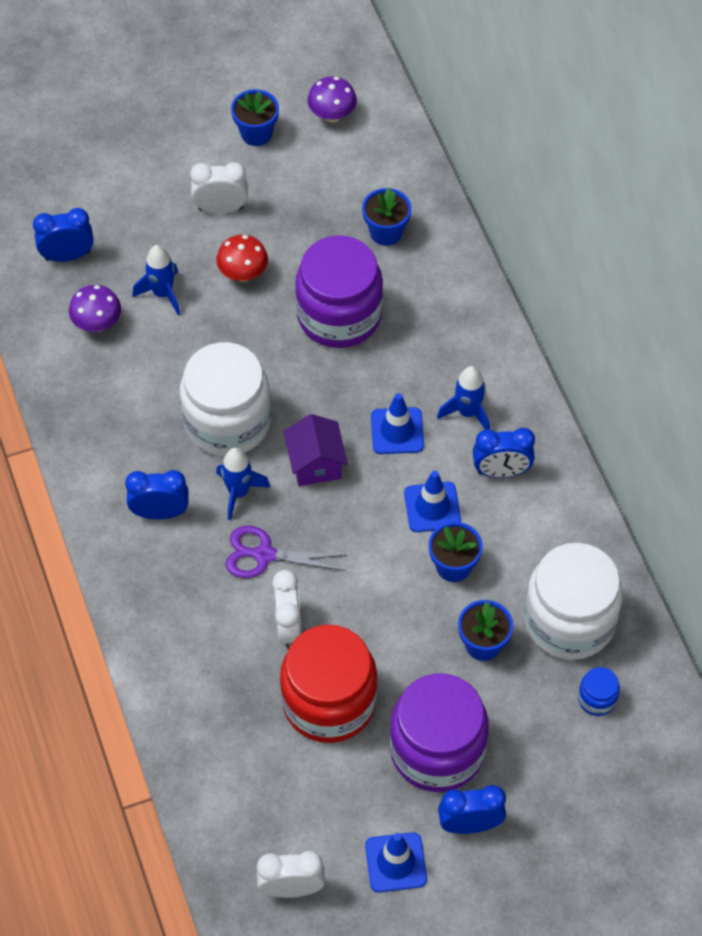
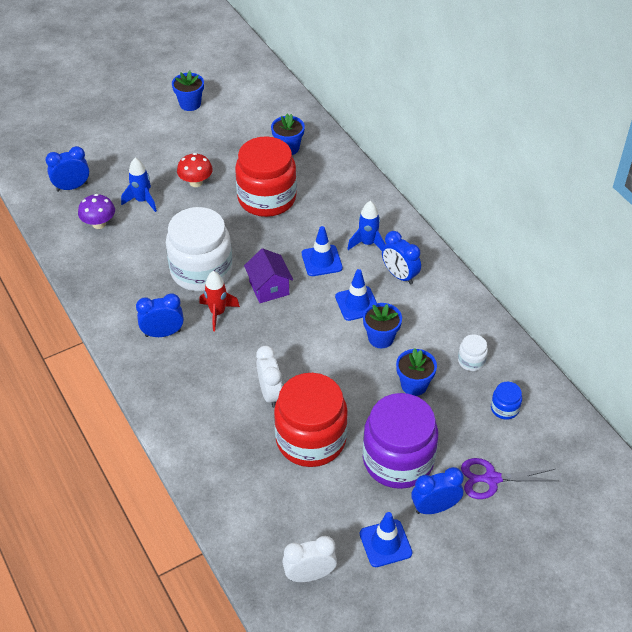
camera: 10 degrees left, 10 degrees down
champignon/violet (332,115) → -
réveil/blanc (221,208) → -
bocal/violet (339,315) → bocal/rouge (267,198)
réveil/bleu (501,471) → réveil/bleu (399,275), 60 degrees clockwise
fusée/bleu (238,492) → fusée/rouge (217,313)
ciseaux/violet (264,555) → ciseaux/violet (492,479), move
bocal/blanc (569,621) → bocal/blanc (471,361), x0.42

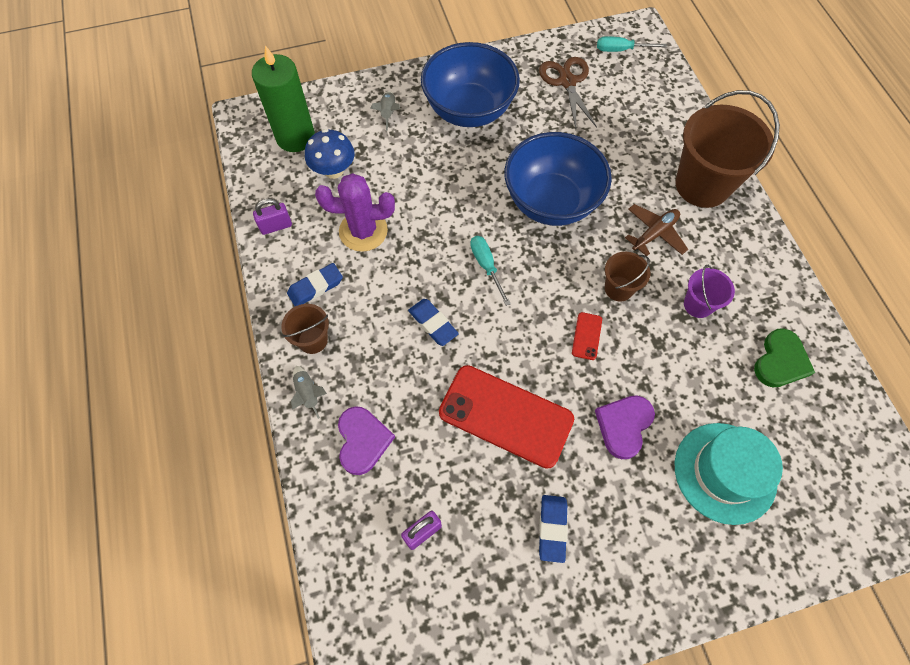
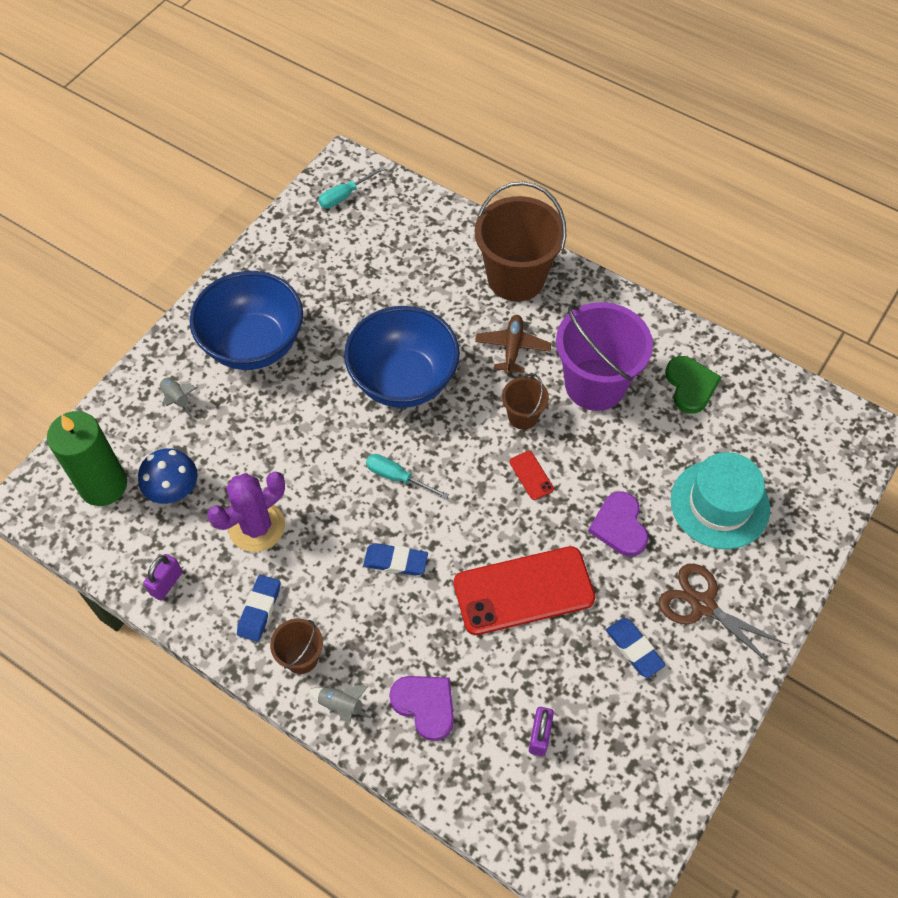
camera: 40 degrees left, 5 degrees down
ciseaux/marron (567,82) → ciseaux/marron (702,605), move
seau/violet (698,305) → seau/violet (595,385), x2.04

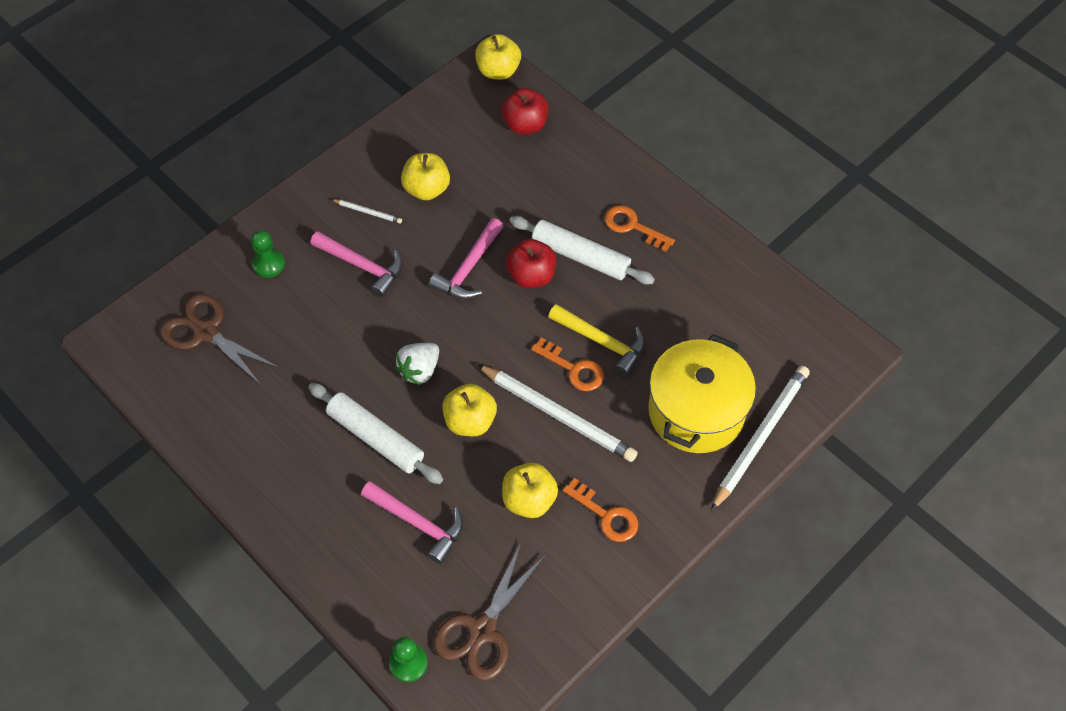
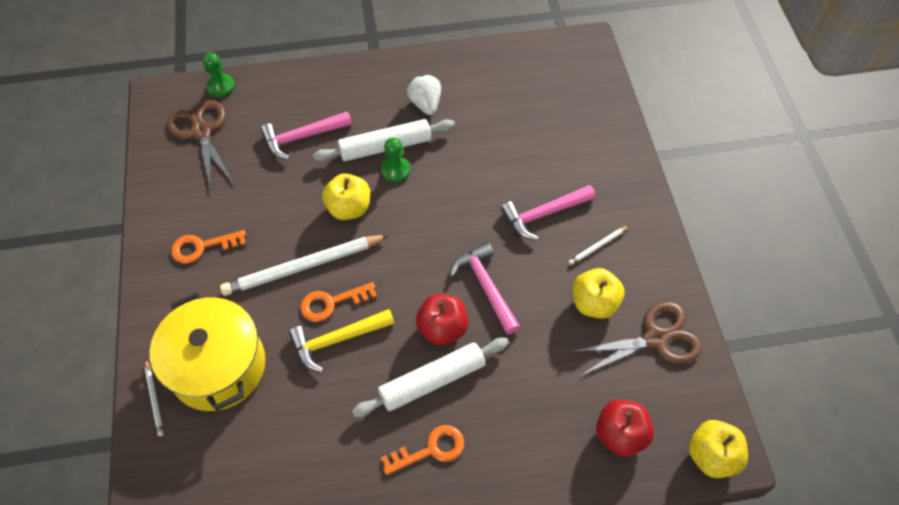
camera: 125 degrees right, 0 degrees up
pion/vert (269,264) → pion/vert (395,170), move
ciseaux/marron (206,332) → ciseaux/marron (655,338), move
fraise/blanc (419,370) → fraise/blanc (425,104), move
crayon/blanc (760,437) → crayon/blanc (154,398), x0.45
pomme/jaune (529,500) → -

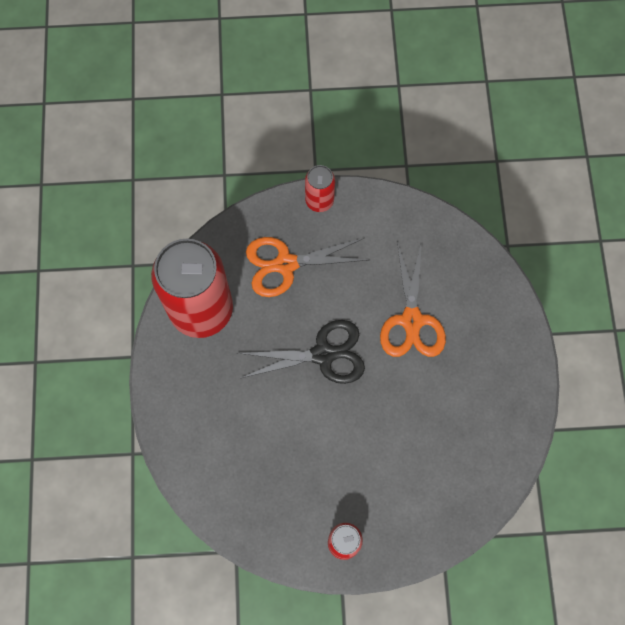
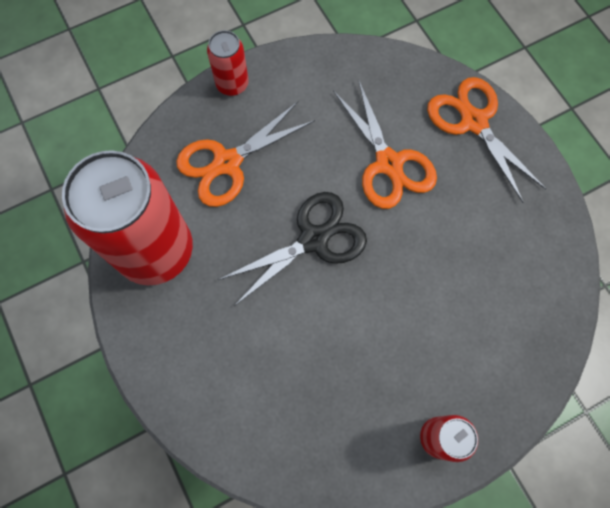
camera: 25 degrees left, 0 degrees up
- → ciseaux/orange (473,122)

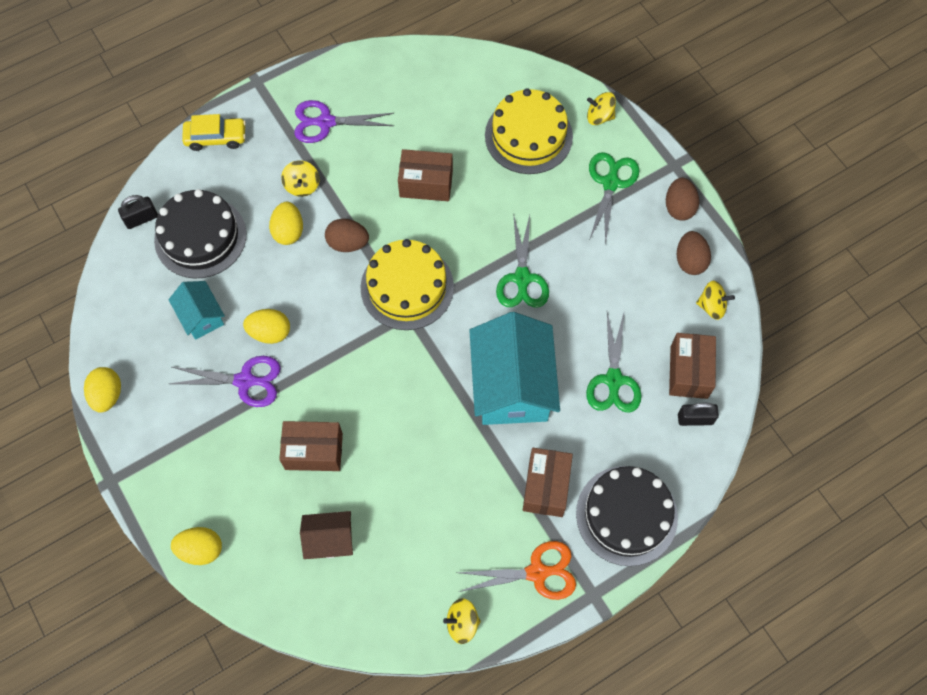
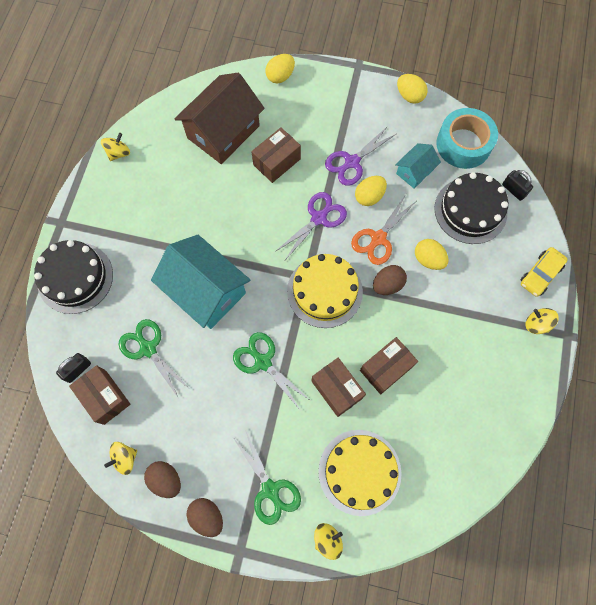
camera: 135 degrees right, 5 degrees up
ciseaux/violet (326,122) → ciseaux/violet (318,218), move
toupie/jaune (302,186) → toupie/jaune (536,324), move
cadenas/noir (141,218) → cadenas/noir (513,190), 60 degrees counterclockwise
maison/turquoise (201,316) → maison/turquoise (414,171), 60 degrees counterclockwise
boîte/marron (546,487) → boîte/marron (337,389), move
maison/marron (330,540) → maison/marron (223,132), x1.97
ciseaux/orange (537,572) → ciseaux/orange (378,238), move
- → ruban adhésif/turquoise (463,144)

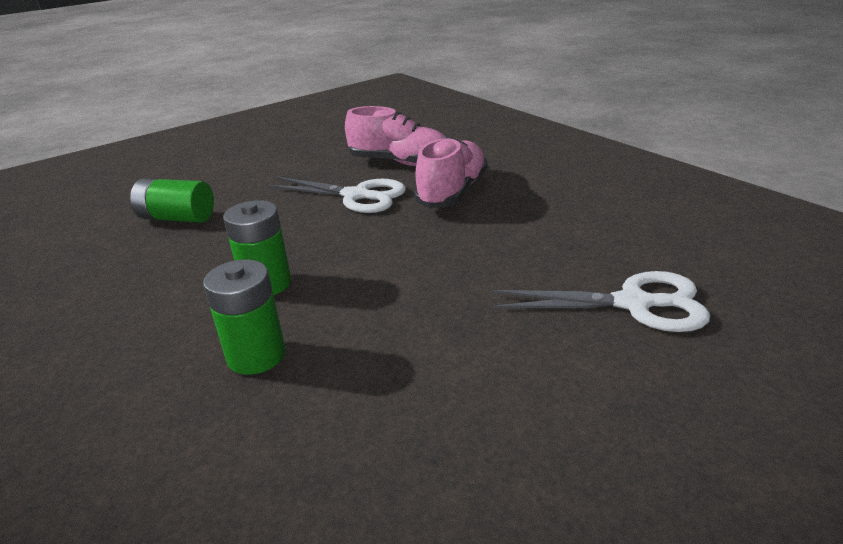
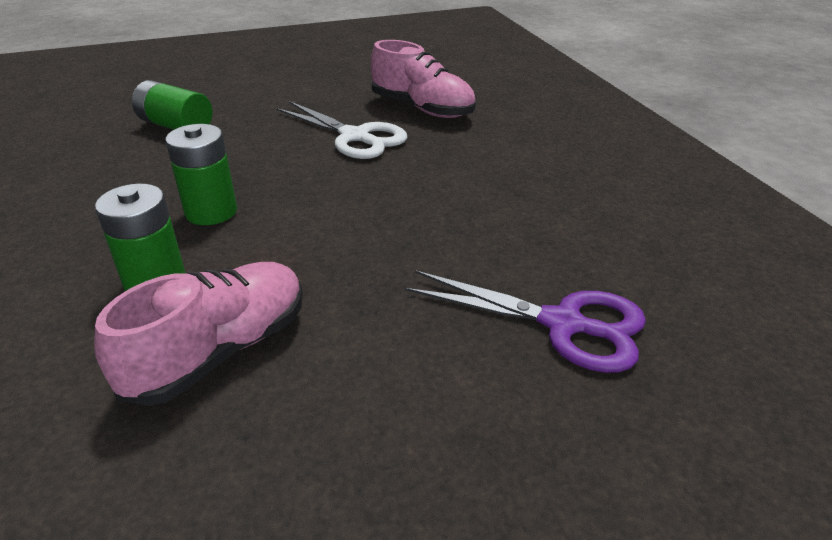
camera: 15 degrees right, 5 degrees up
chaussure/rose (452,192) → chaussure/rose (220,351), move
ciseaux/blanc (634,304) → ciseaux/violet (563,324)

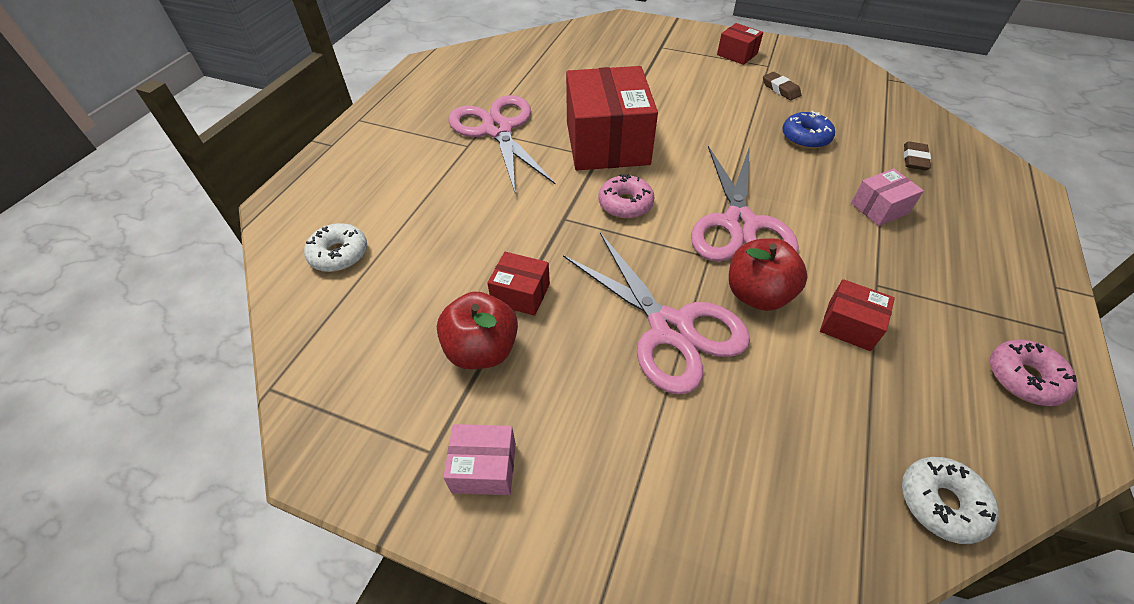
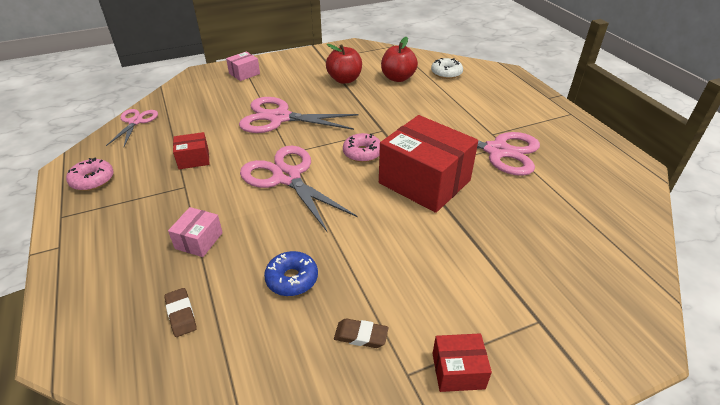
camera: 135 degrees right, 10 degrees down
pomme/rouge (757,294) → pomme/rouge (398,78), move
boîte/rouge (521,294) → -
boîte/rose (484,468) → boîte/rose (244,73), move
beignet/blanc (941,503) → ciseaux/rose (135,122)

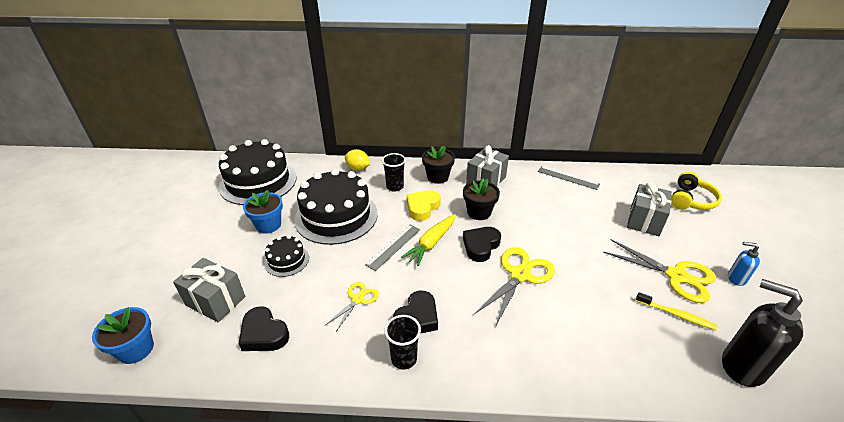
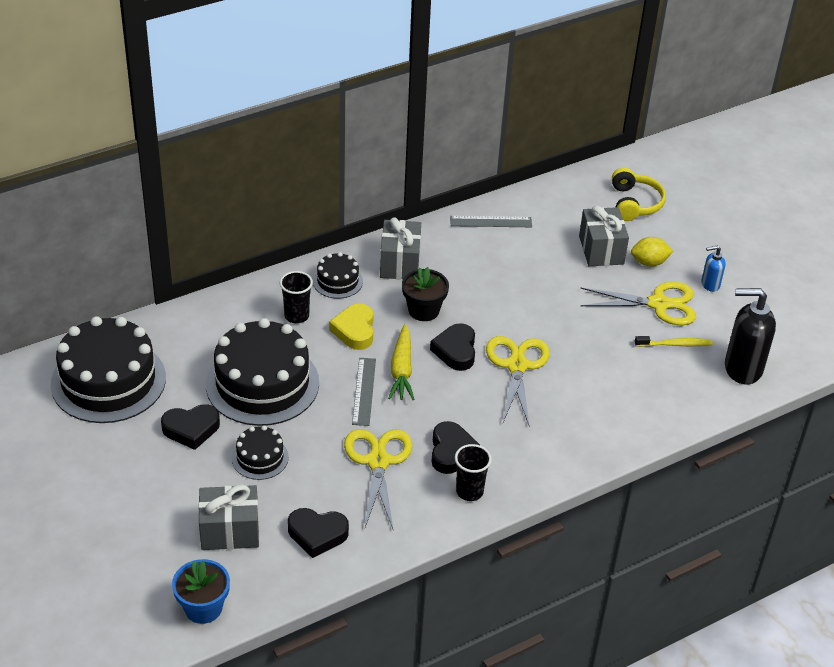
camera: 35 degrees left, 5 degrees up
pot de fleurs/noir (437,177) → gâteau/noir (337,281)
citron/jaune (358,168) → citron/jaune (649,262), move
pot de fleurs/bleu (268,225) → cœur/noir (191,429)
ciseaux/jaune (357,299) → ciseaux/jaune (378,461), x1.78

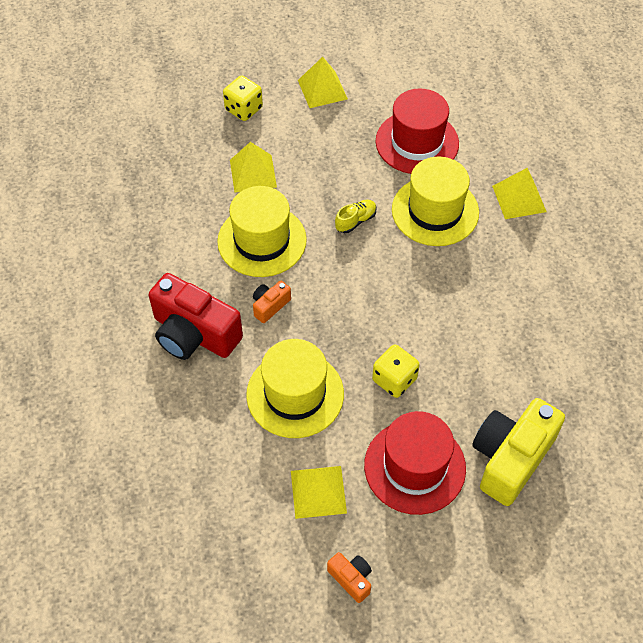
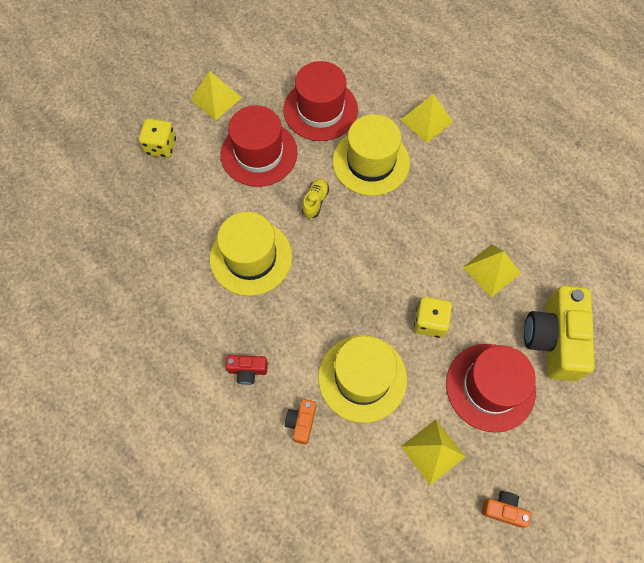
camera: 30 degrees left, 10 degrees up
pyramide/jaune (253,173) → pyramide/jaune (491,270), move
appareil photo/rouge (194,334) → appareil photo/rouge (247,371), x0.46
appareil photo/orange (270,306) → appareil photo/orange (301,422), move
- → chapeau/rouge (259,153)

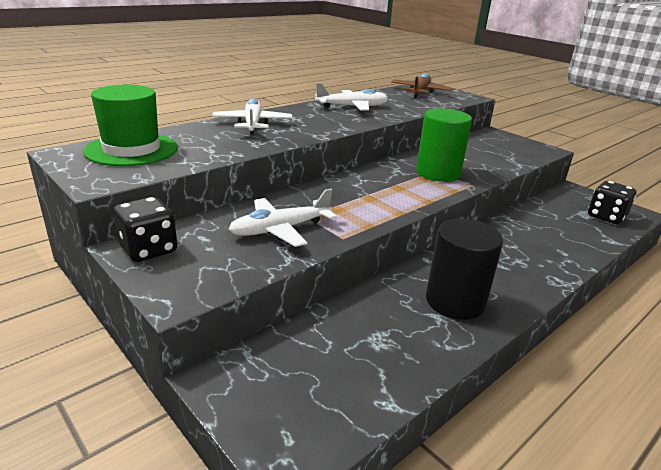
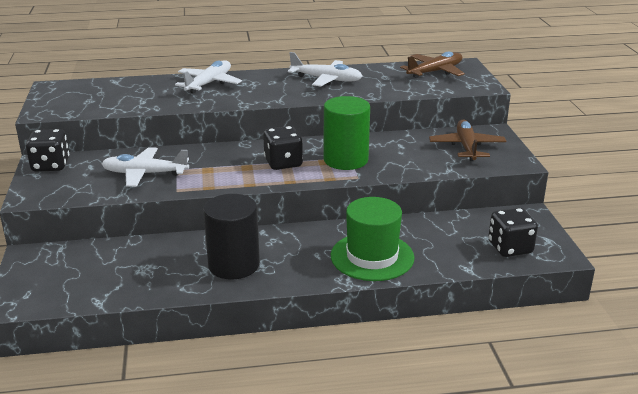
camera: 35 degrees right, 0 degrees up
chapeau/vert (132,149) → chapeau/vert (372,256), move
- → avion/marron (466,147)
- → dé/noir (283,163)

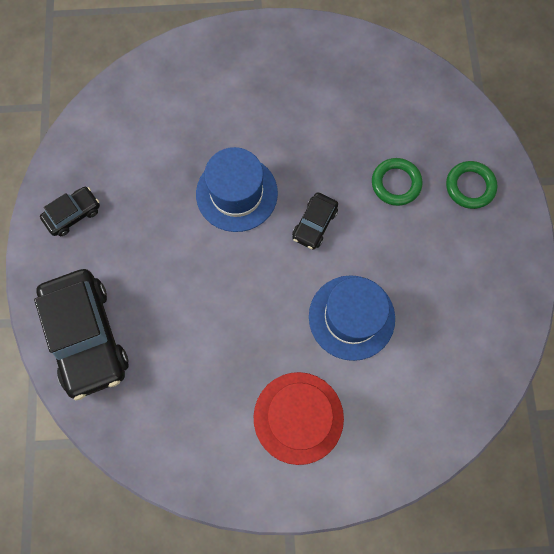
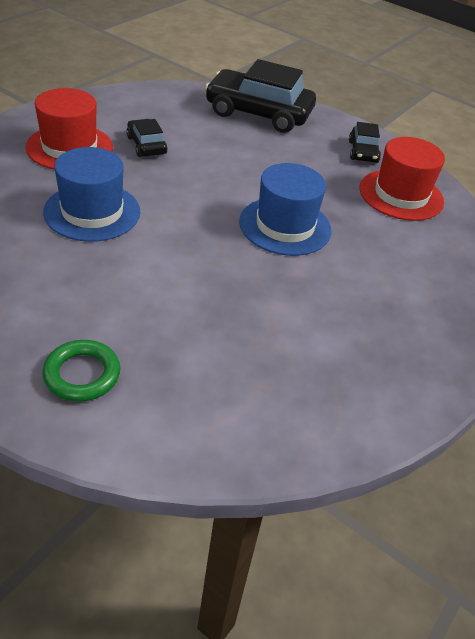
camera: 125 degrees right, 30 degrees down
anneau/vert (396,183) → -
voiture/noir (314,224) → voiture/noir (146,145), move
- → chapeau/rouge (401,195)

